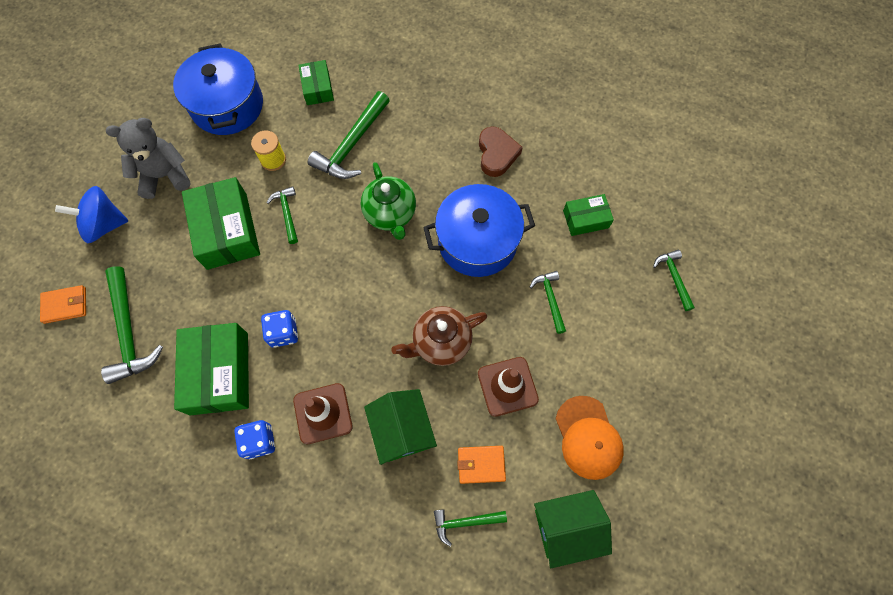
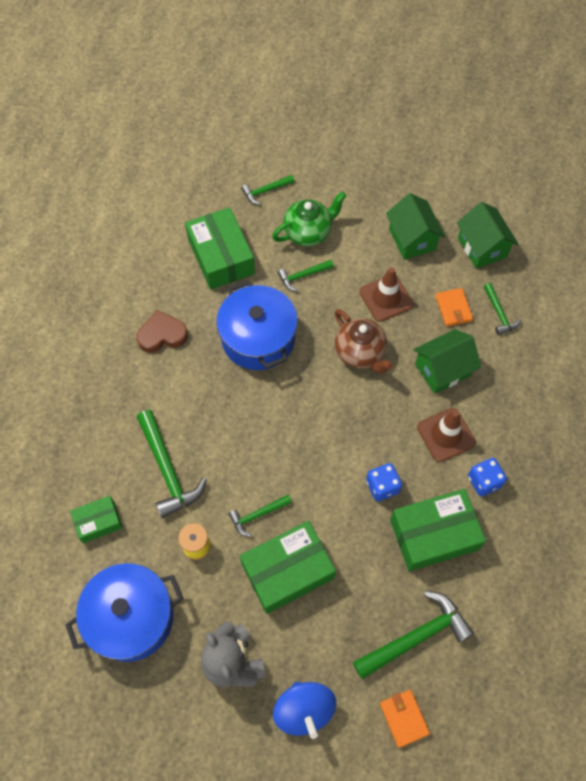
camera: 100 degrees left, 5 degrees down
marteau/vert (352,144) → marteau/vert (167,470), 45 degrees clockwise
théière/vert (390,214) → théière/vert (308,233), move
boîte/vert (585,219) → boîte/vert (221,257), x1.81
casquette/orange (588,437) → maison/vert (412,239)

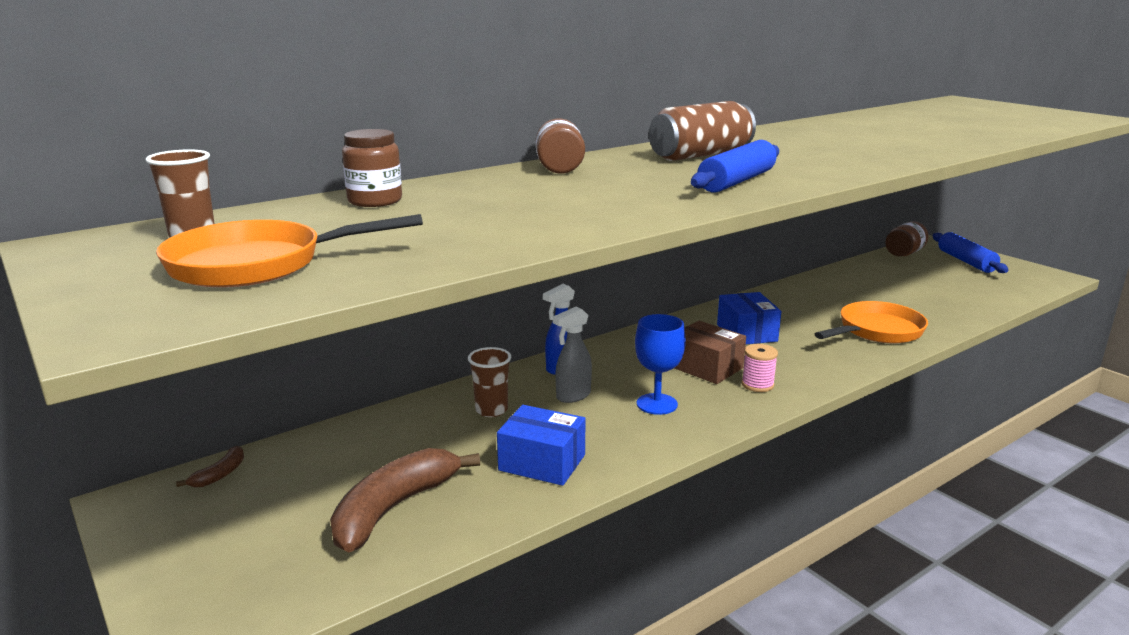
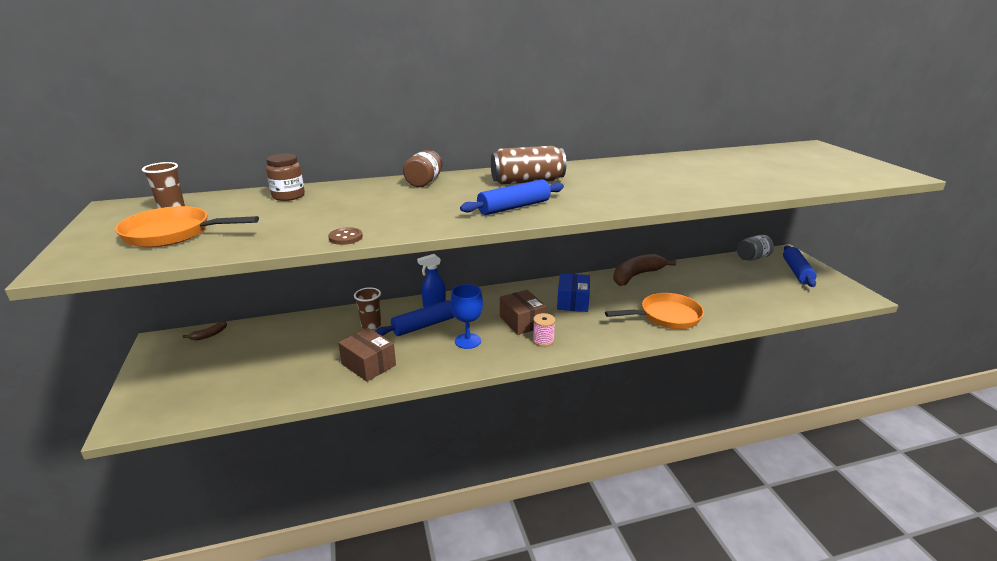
camera: 20 degrees right, 5 degrees up
bocal/marron (904,253) → bocal/gris (752,258)
vaporisateur/gris (573,396) → rouleau à pâtisserie/bleu (424,325)
boîte/bleu (542,462) → boîte/marron (368,364)
banane/marron (394,508) → banane/marron (636,275), move
- → bouton/marron (345,237)

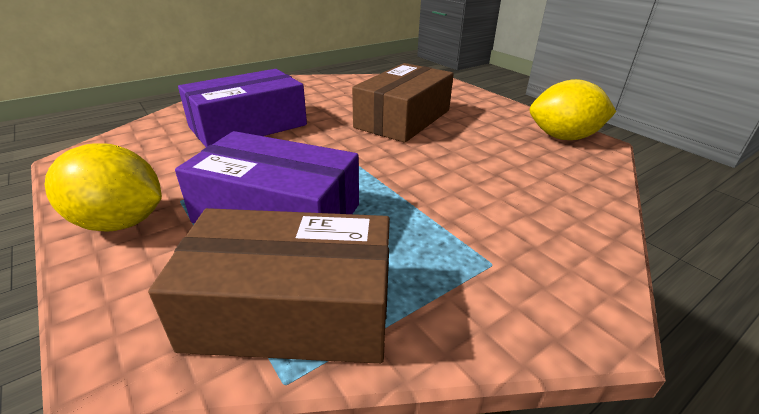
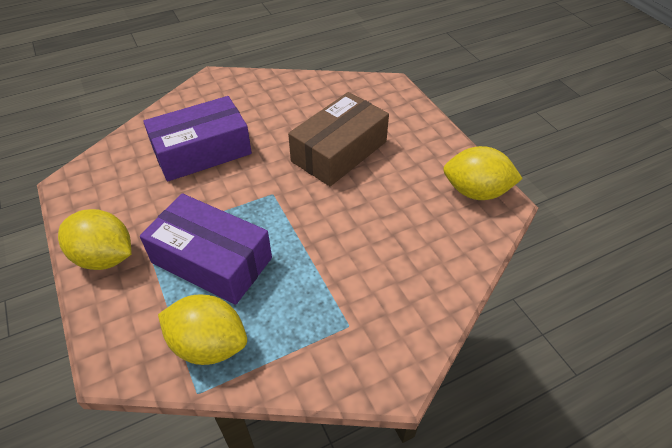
camera: 10 degrees right, 15 degrees up
boîte/marron (292,309) → citron/jaune (208,345)

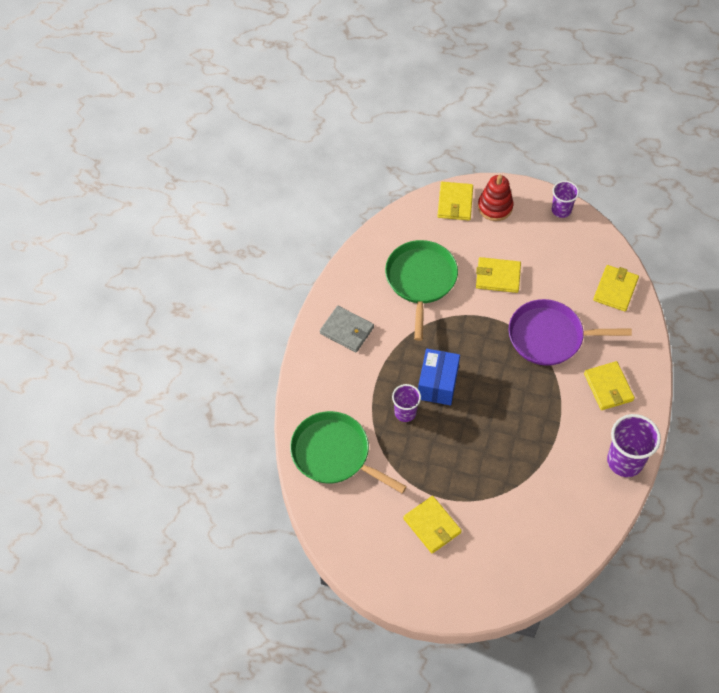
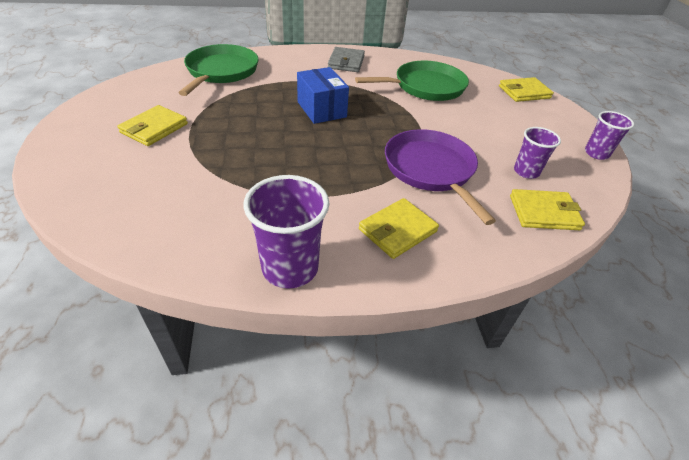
camera: 65 degrees right, 15 degrees down
jouet à empiler/rouge (495,207) → -
portefeuille/jaune (498,276) → -
boîte/bleu (437,384) → boîte/bleu (321,109), 75 degrees clockwise
gobelet/violet (405,412) → gobelet/violet (526,171), move

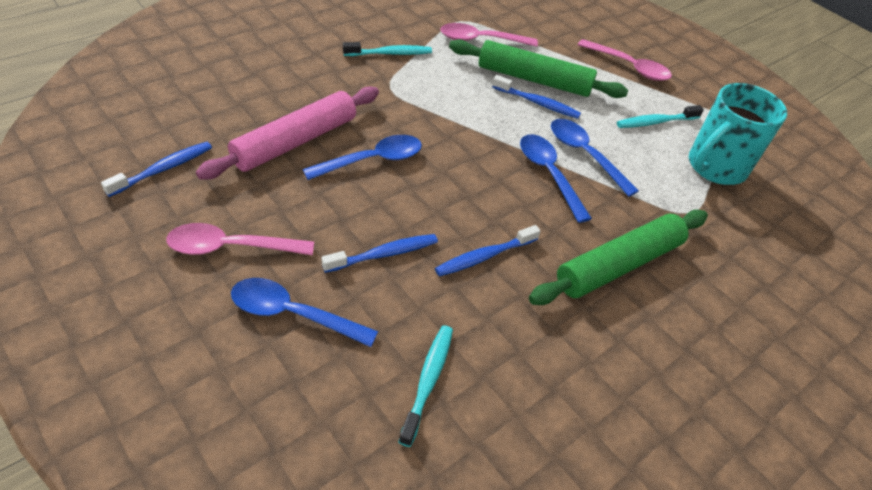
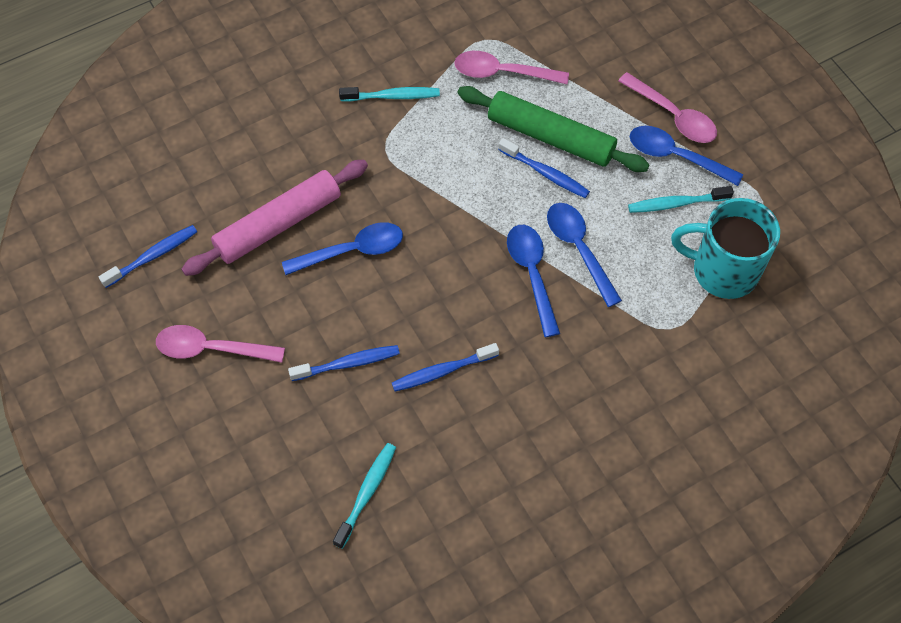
camera: 15 degrees right, 15 degrees up
tasse/turquoise (715,167) → tasse/turquoise (722,270), 45 degrees clockwise
rouleau à pâtisserie/vert (618,265) → -
cuillère/bleu (293,314) → cuillère/bleu (675,156), move

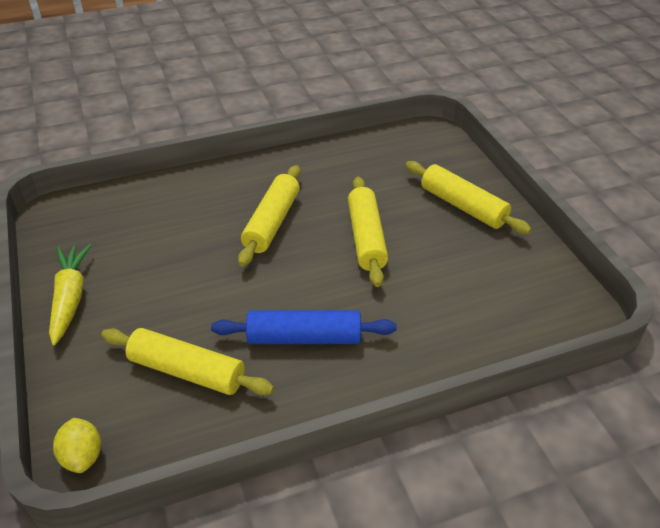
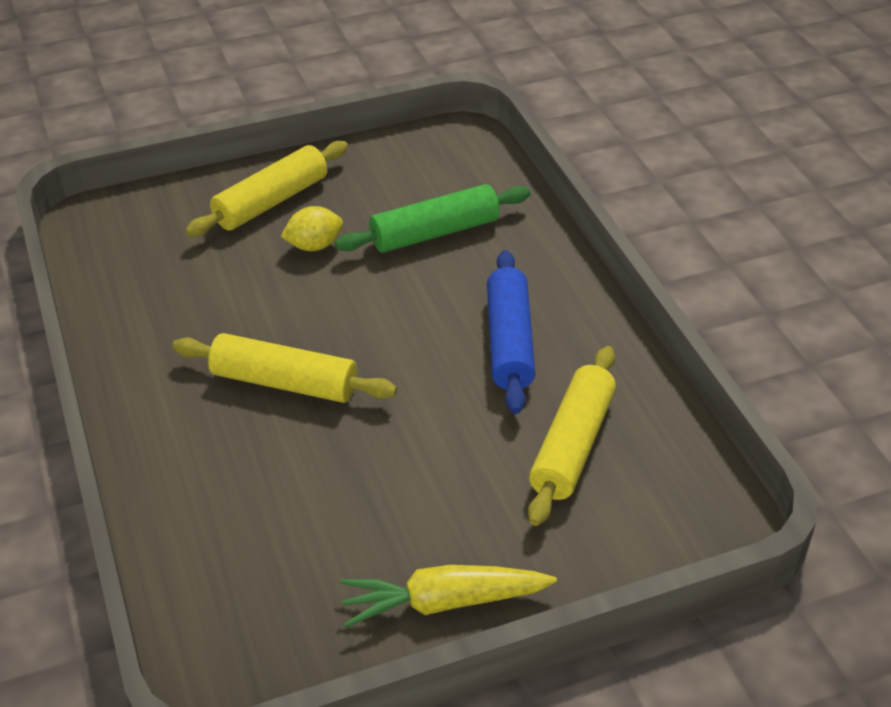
camera: 90 degrees left, 0 degrees up
rouleau à pâtisserie/jaune (366,238) → -
citron/jaune (82,456) → citron/jaune (314,246), move
- → rouleau à pâtisserie/vert (434,232)

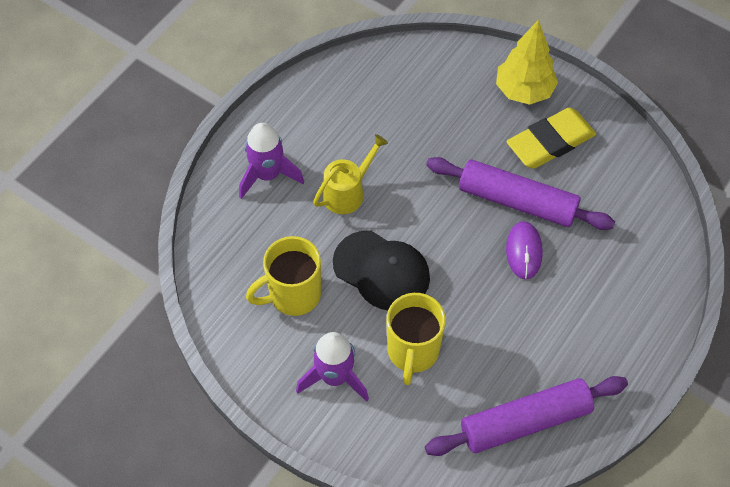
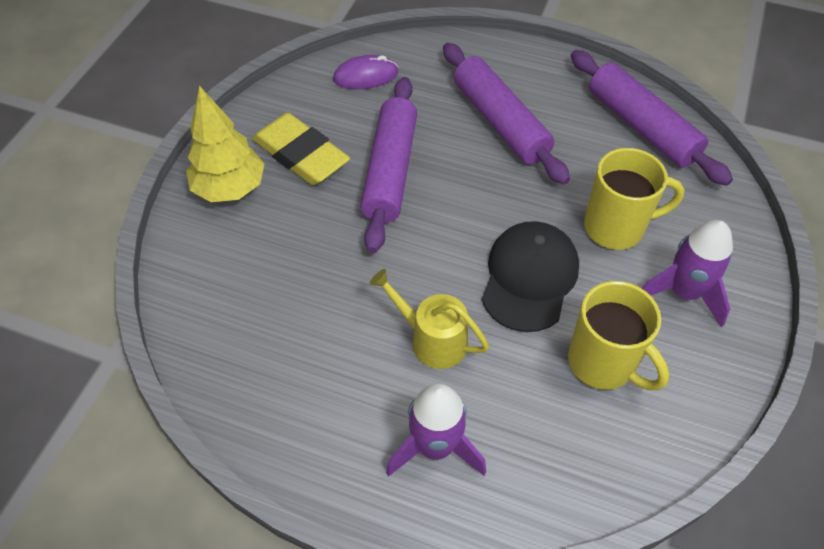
camera: 105 degrees left, 5 degrees down
souris/violet (524,251) → souris/violet (366,76), move
- → rouleau à pâtisserie/violet (500,122)

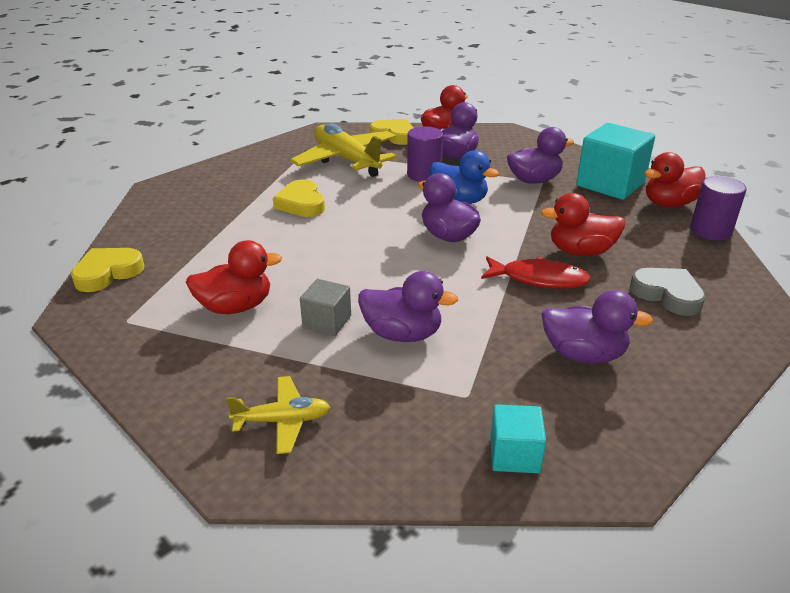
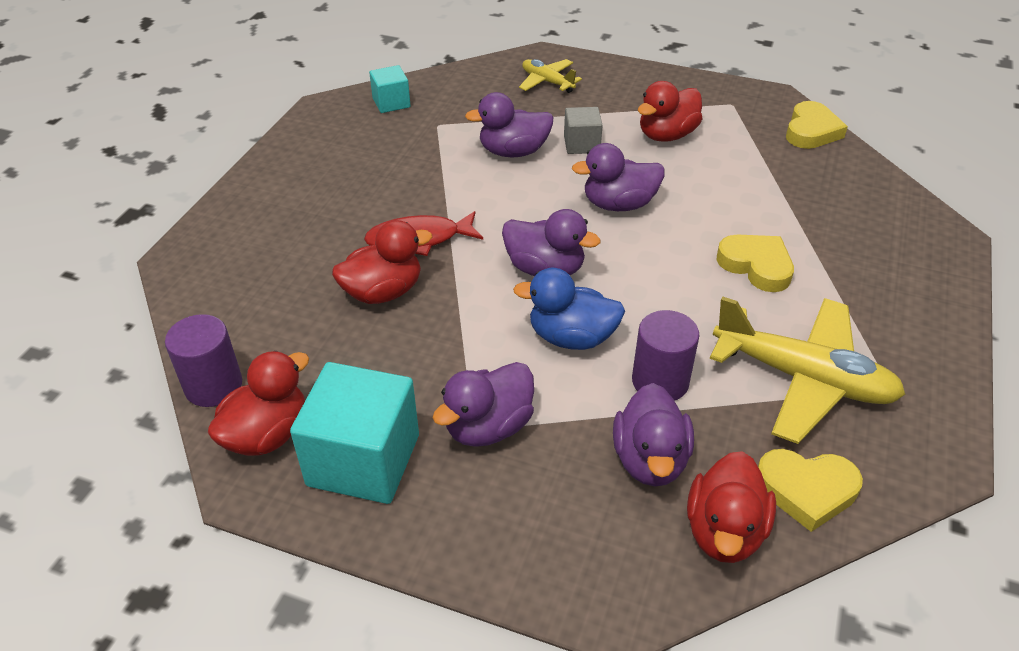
camera: 155 degrees right, 10 degrees up
cœur/gris (667,295) → -
canard/violet (583,354) → canard/violet (619,204), move
avion/jaune (282,421) → avion/jaune (547,82), 75 degrees clockwise

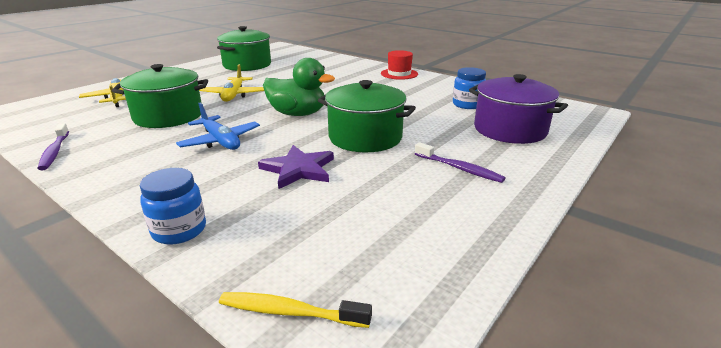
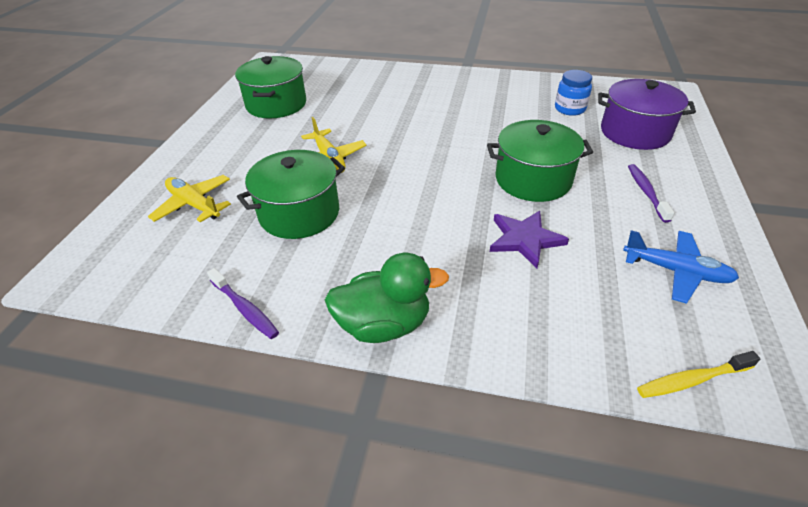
camera: 25 degrees left, 15 degrees up
chapeau/rouge (399,74) → -
canard/vert (298,114) → canard/vert (384,324), move
avion/bleu (220,141) → avion/bleu (676,271), move
brosse à dents/violet (459,168) → brosse à dents/violet (646,192), 105 degrees counterclockwise
bocal/bleu (179,230) → -

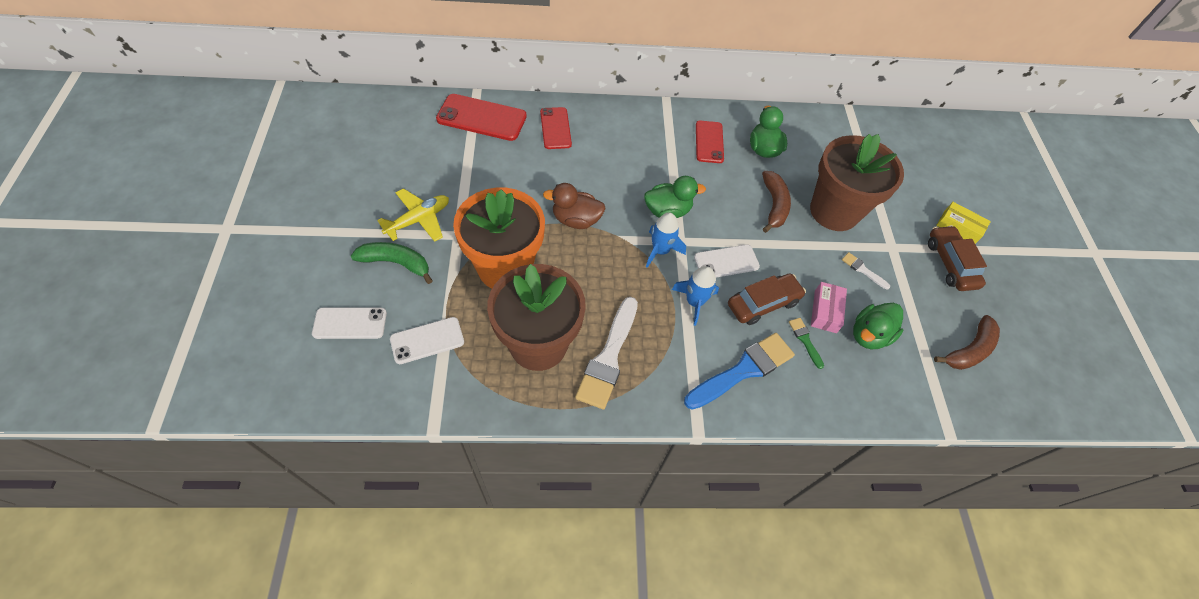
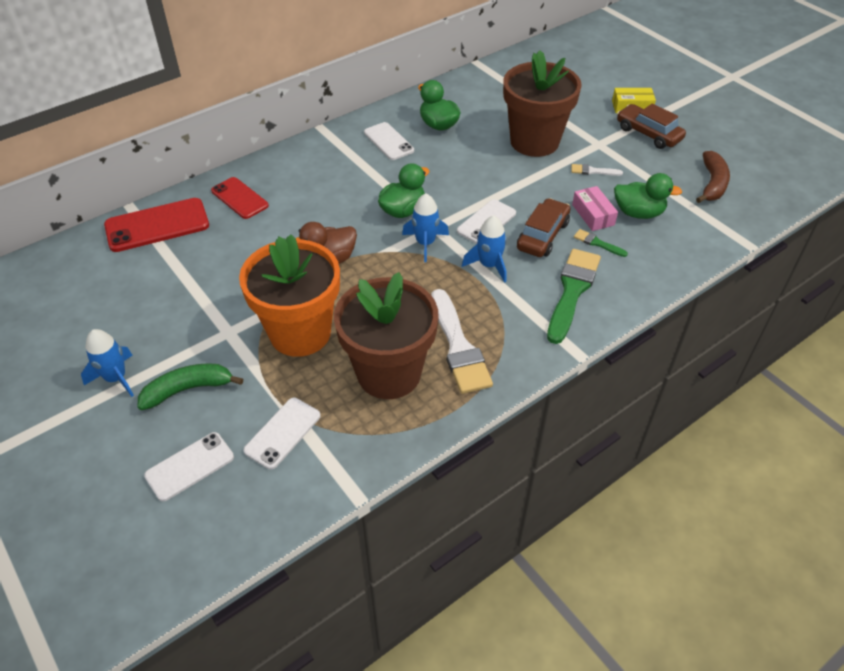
camera: 30 degrees left, 10 degrees down
téléphone/rouge (709,142) → téléphone/blanc (388,141)
banane/marron (774,205) → -
avion/jaune (418,220) → -
canard/vert (869,335) → canard/vert (638,213), 90 degrees counterclockwise
pinceau/bleu (743,370) → pinceau/vert (572,291)
- → fusée/bleu (116,378)

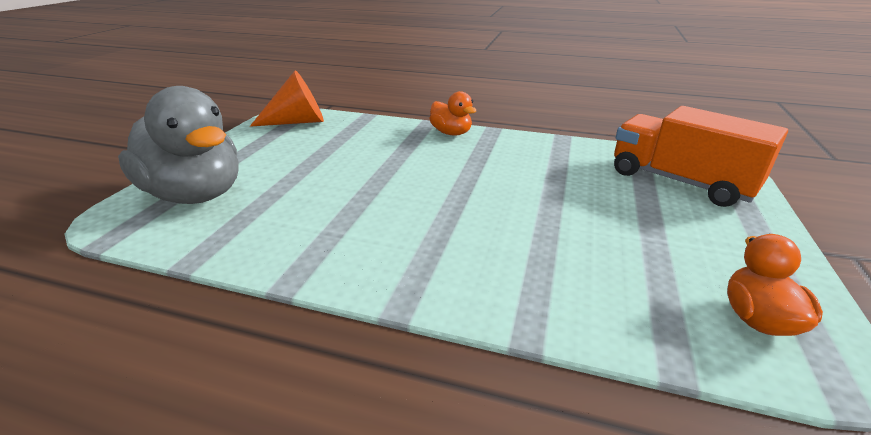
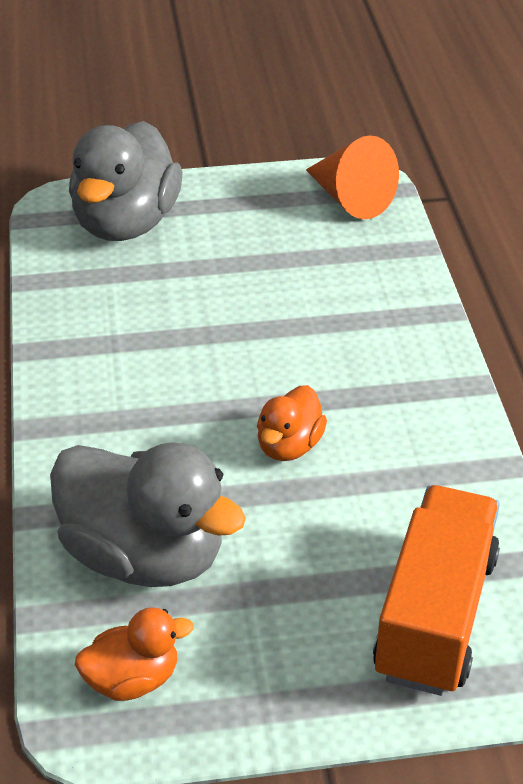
camera: 65 degrees right, 10 degrees up
canard/orange (451,133) → canard/orange (289,446), move
- → canard/gris (144,556)

